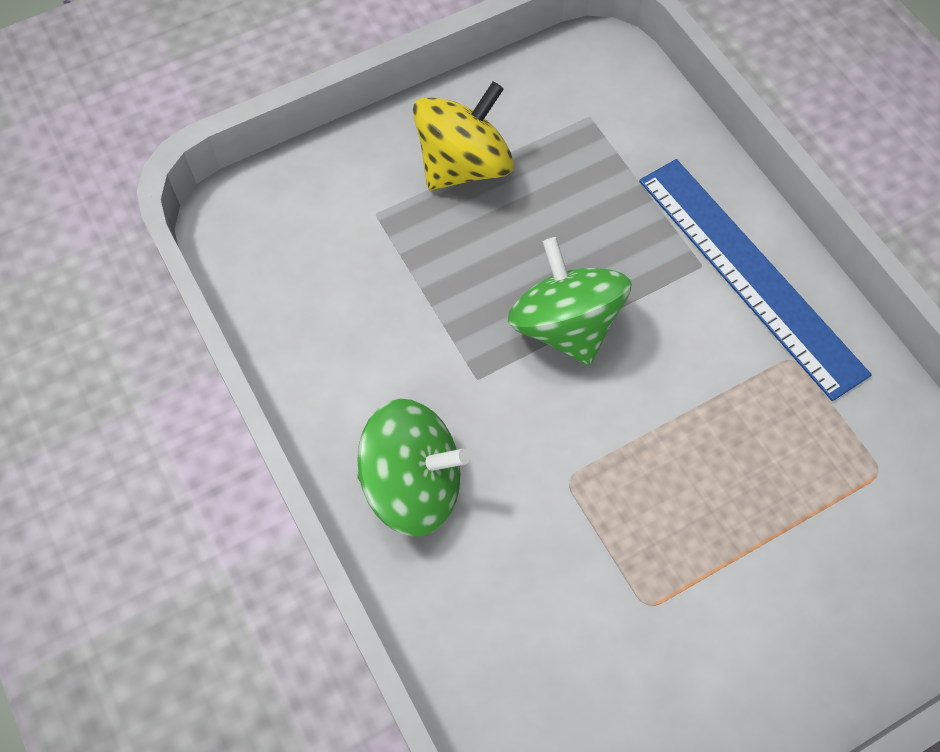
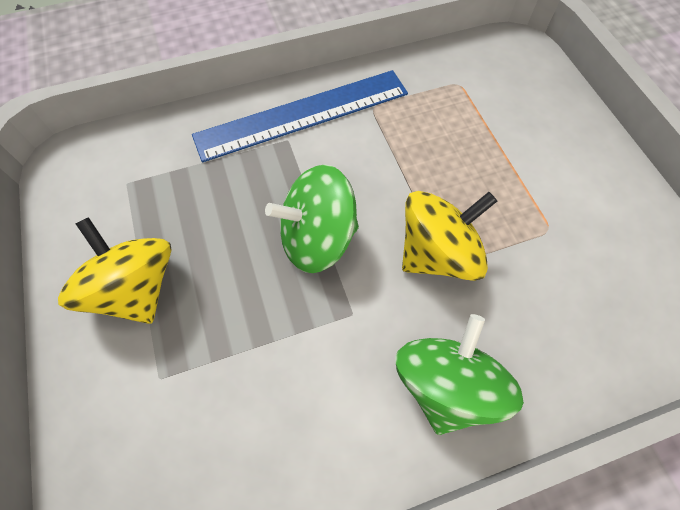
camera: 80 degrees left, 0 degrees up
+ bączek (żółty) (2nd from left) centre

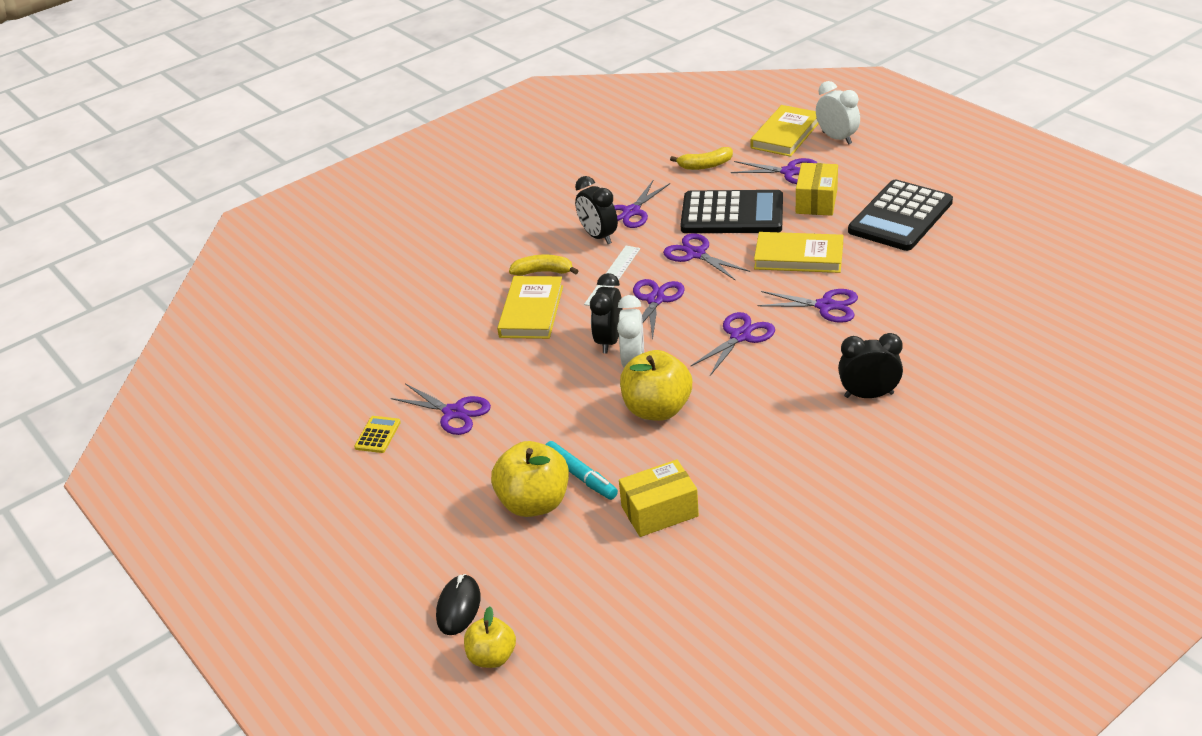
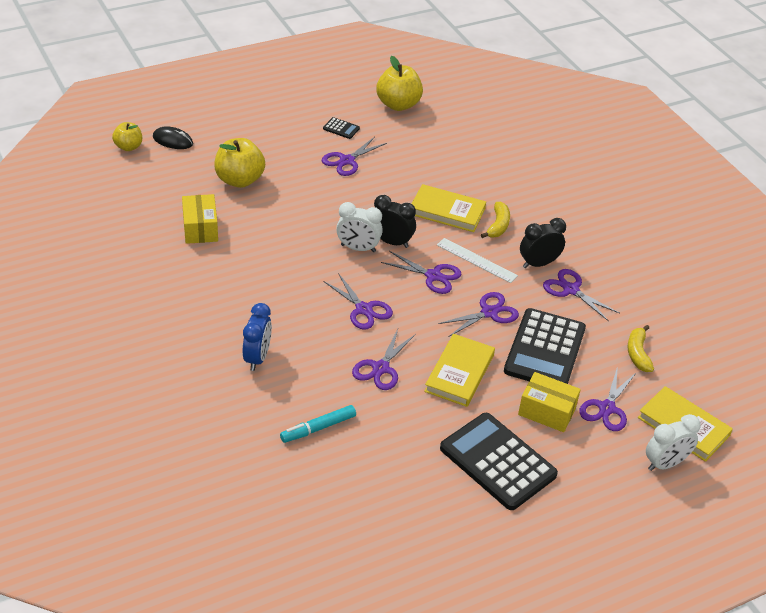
camera: 95 degrees right, 5 degrees up
~ budzik (czarny) (3rd from left) middle right to budzik (niebieski) centre
~ jabłko (żółty) (3rd from left) centre to top centre
~ kalkulator (żółty) middle left to kalkulator (czarny) (1st from left) top centre
~ flamaster (turkusowy) centre to bottom centre

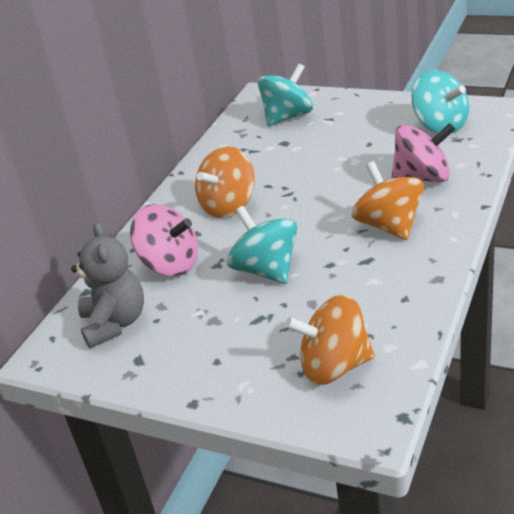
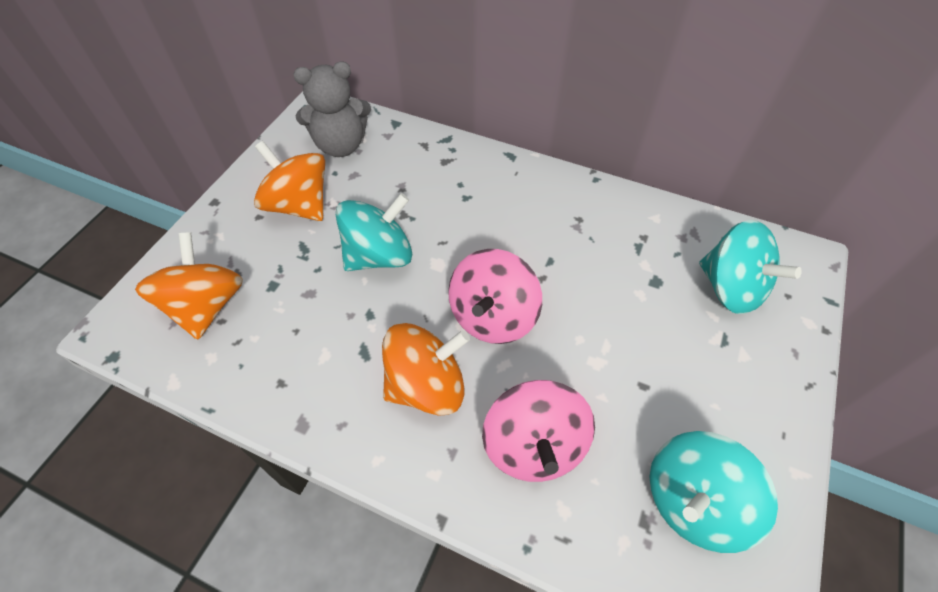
camera: 85 degrees right, 20 degrees up
~ bączek (pomarańczowy) (1st from left in the first image) centre to bączek (pomarańczowy) (2nd from left) top left
~ bączek (różowy) (1st from left) middle left to centre

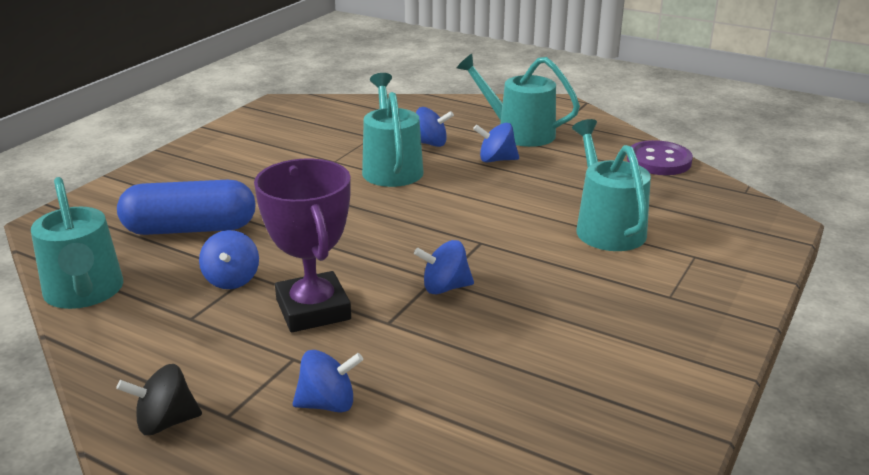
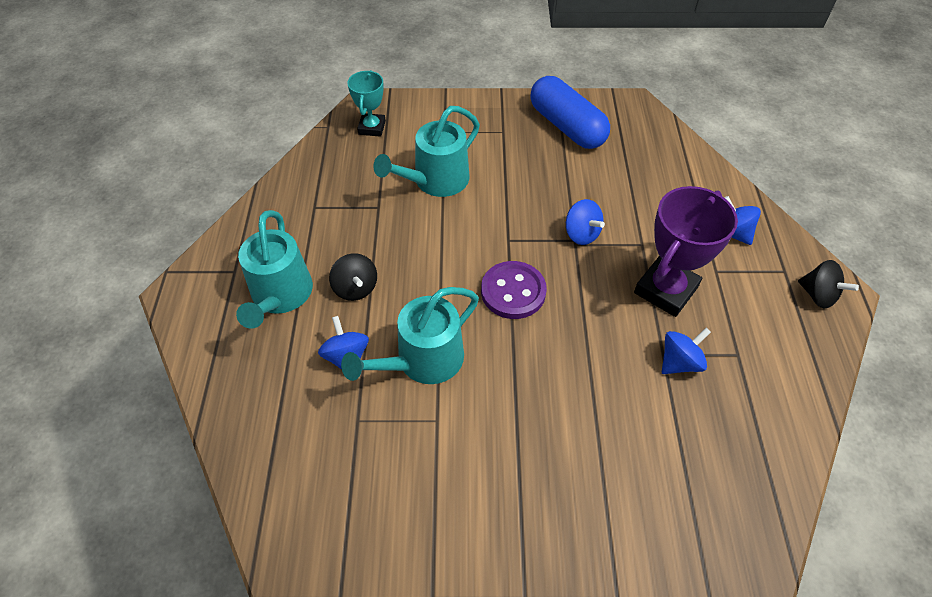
camera: 120 degrees left, 25 degrees up
~ bączek (niebieski) (5th from left) top centre to bączek (czarny) (1st from left) centre
~ guzik (fioletowy) top right to centre
- konewka (turkusowy) (1st from left) middle left
~ kapsułka (niebieski) middle left to top centre
+ puchar (turkusowy) top centre

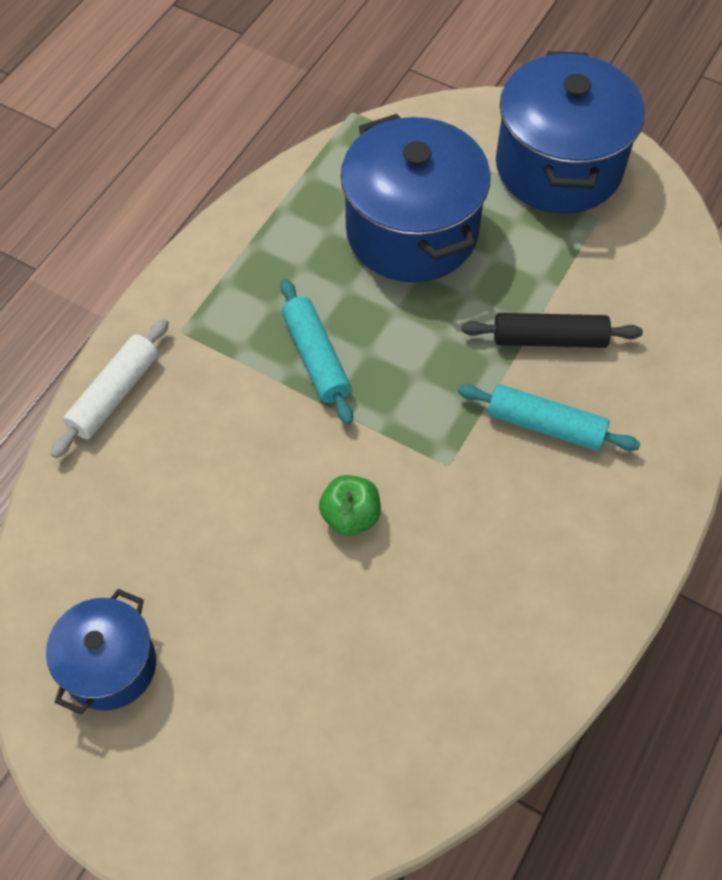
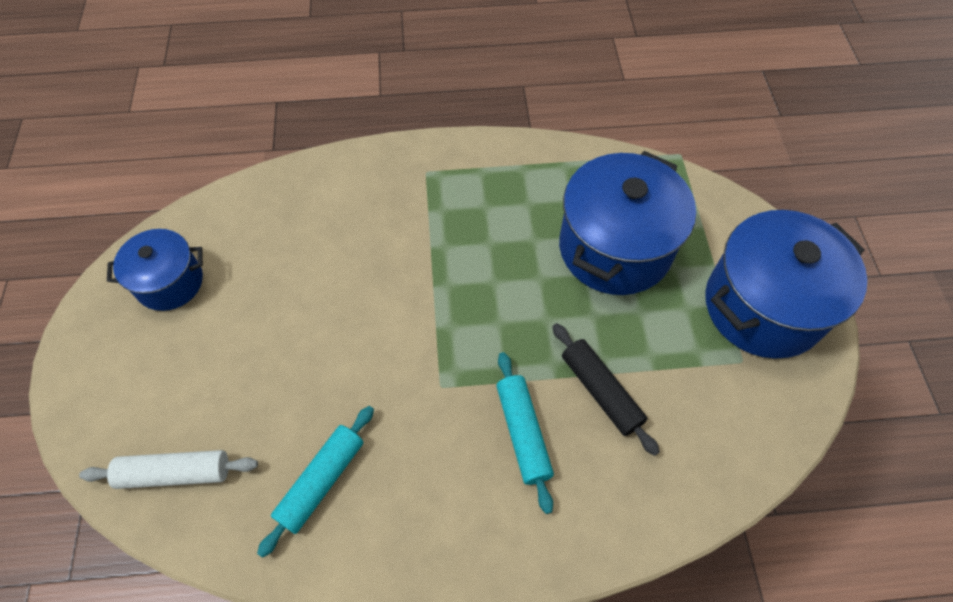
camera: 55 degrees right, 0 degrees up
~ wałek do ciasta (turkusowy) (1st from left) centre to bottom left
~ wałek do ciasta (biały) middle left to bottom left
- jabłko (zielony) centre

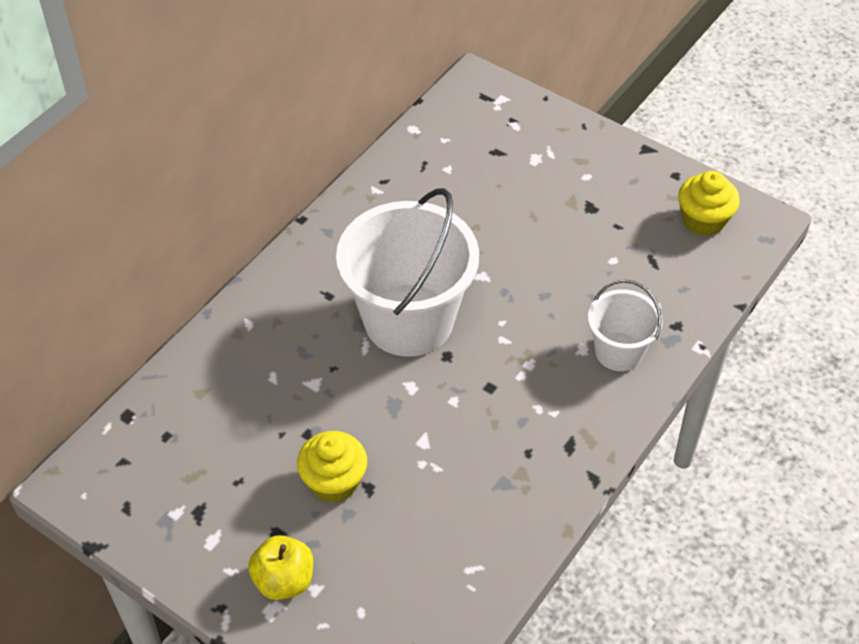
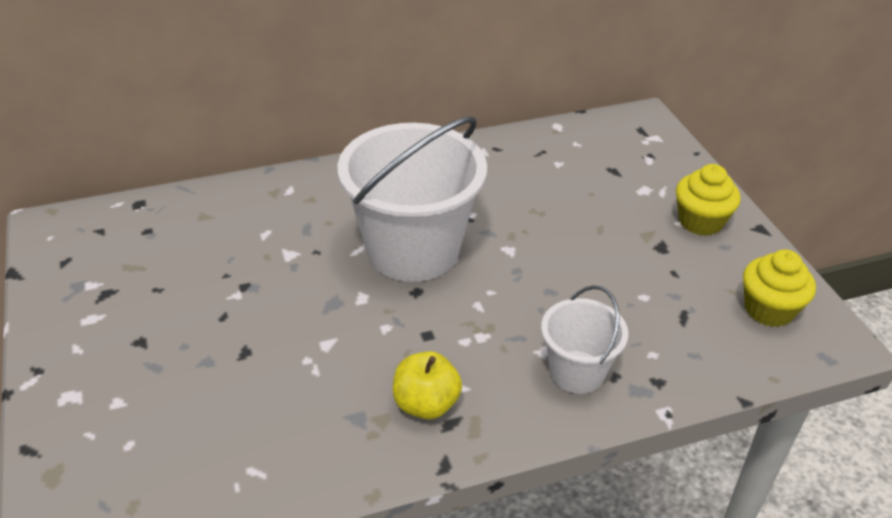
camera: 35 degrees right, 10 degrees down
~ muffinka (żółty) (1st from left) bottom centre to middle right
~ jabłko (żółty) bottom left to bottom centre

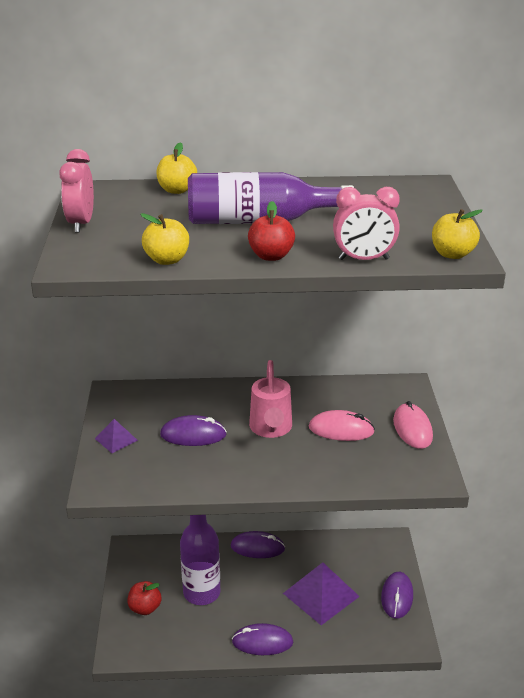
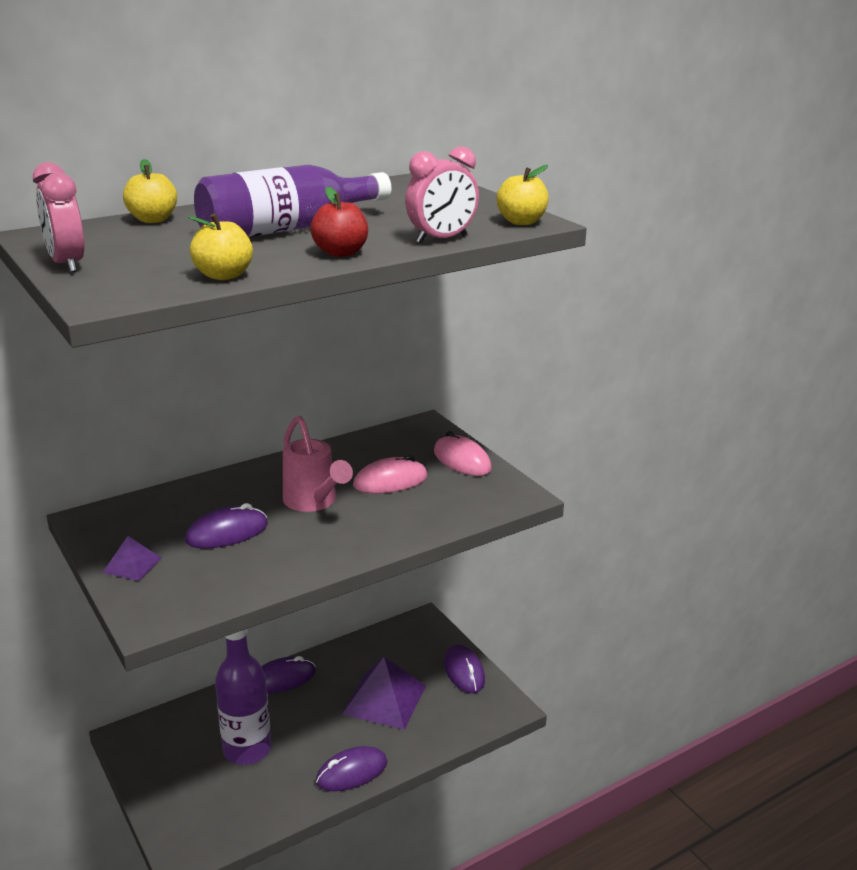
camera: 30 degrees left, 5 degrees down
- jabłko (czerwony) (1st from left) bottom left

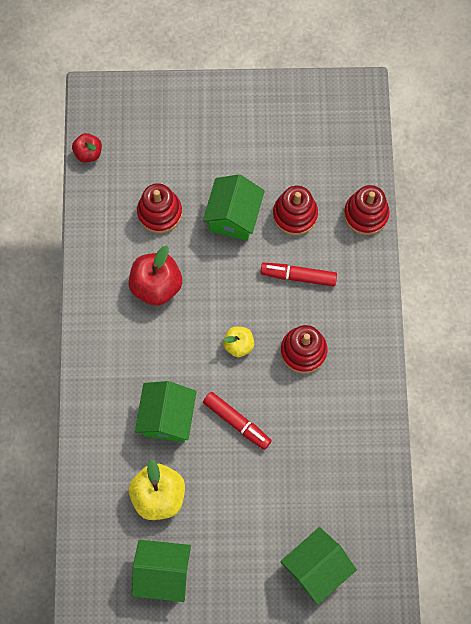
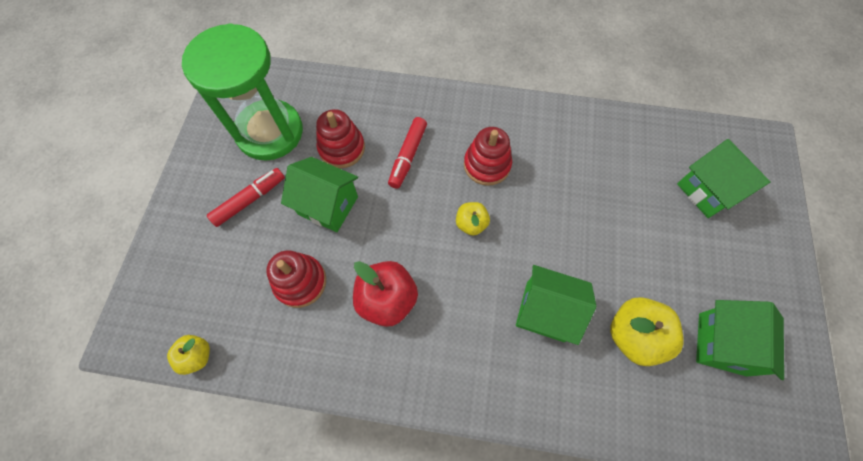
camera: 80 degrees left, 5 degrees down
~ jabłko (czerwony) (1st from left) top left to jabłko (żółty) (1st from left) bottom left
- zabawka nakładanka (czerwony) (4th from left) middle right
~ flamaster (czerwony) (1st from left) bottom centre to middle left
+ klepsydra (zielony) top left

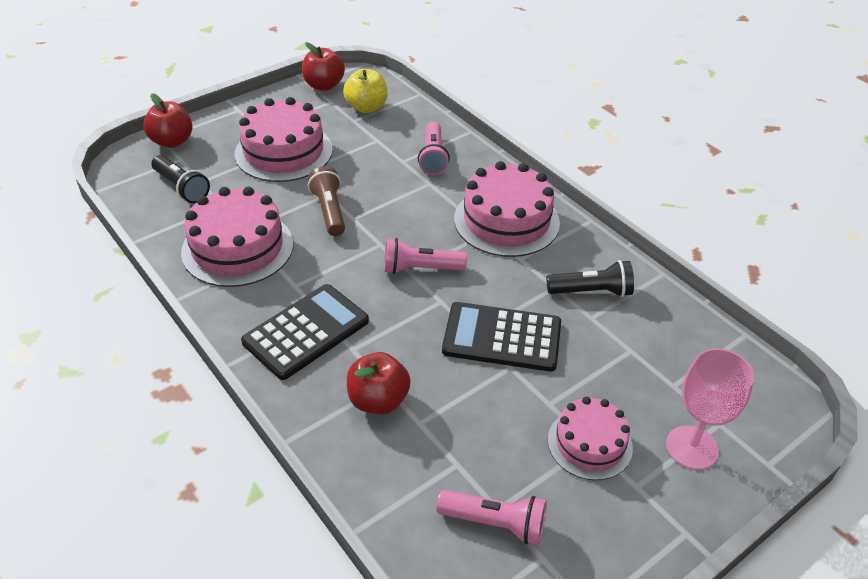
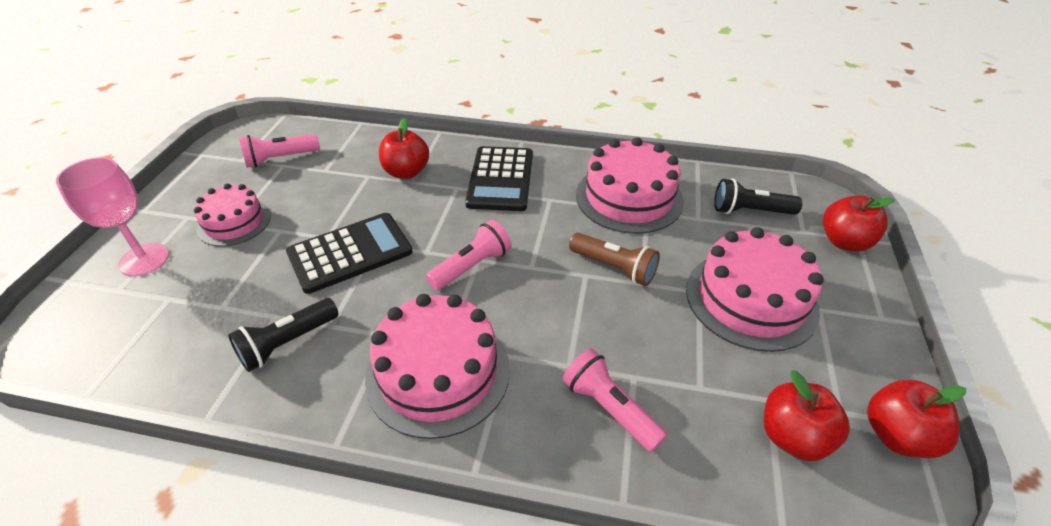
camera: 140 degrees right, 0 degrees up
~ jabłko (żółty) top centre to jabłko (czerwony) (2nd from left) bottom right

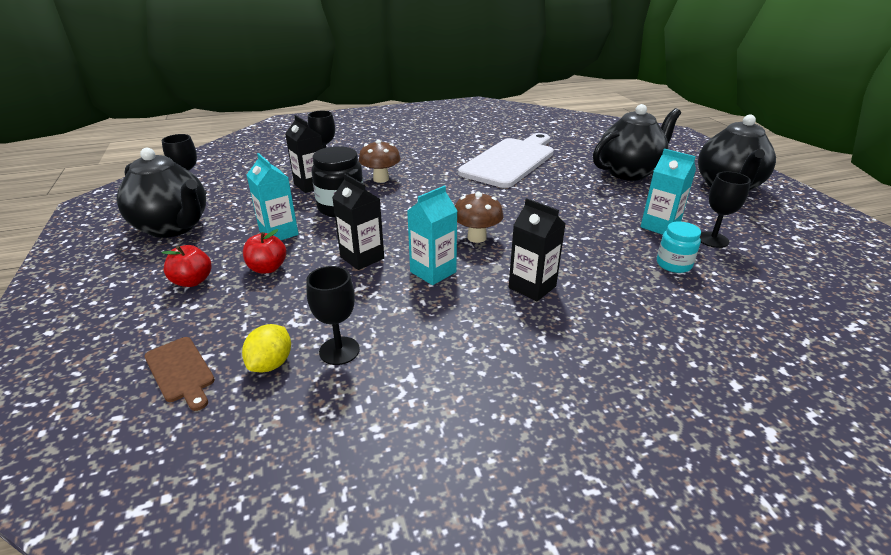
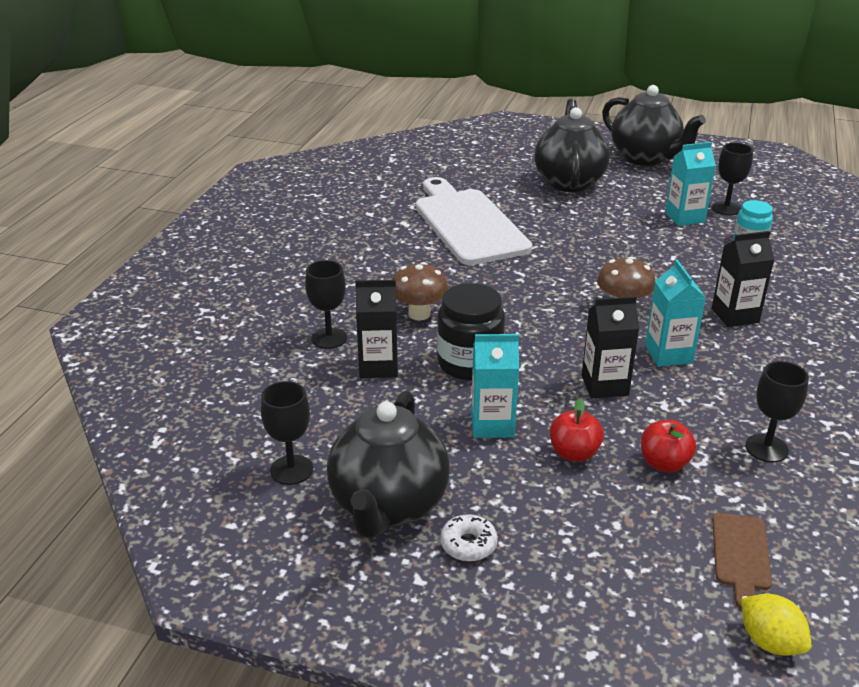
camera: 55 degrees left, 0 degrees up
~ imbryk (czarny) (1st from left) middle left = bottom centre 120 degrees clockwise
~ jabłko (czerwony) (1st from left in the first image) middle left to jabłko (czerwony) (2nd from left) middle right
~ cytryna (żółty) middle left to bottom right
~ deska do krojenia (brązowy) bottom left = bottom right 105 degrees clockwise
+ donut (biały) bottom centre

